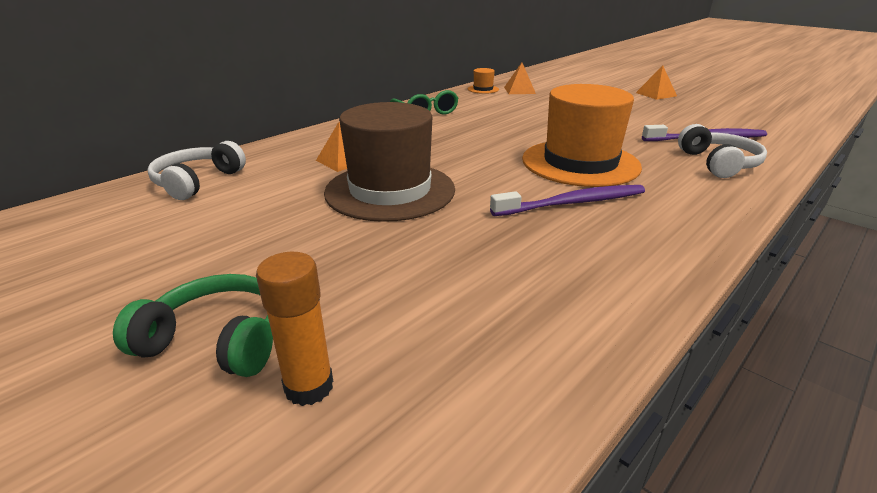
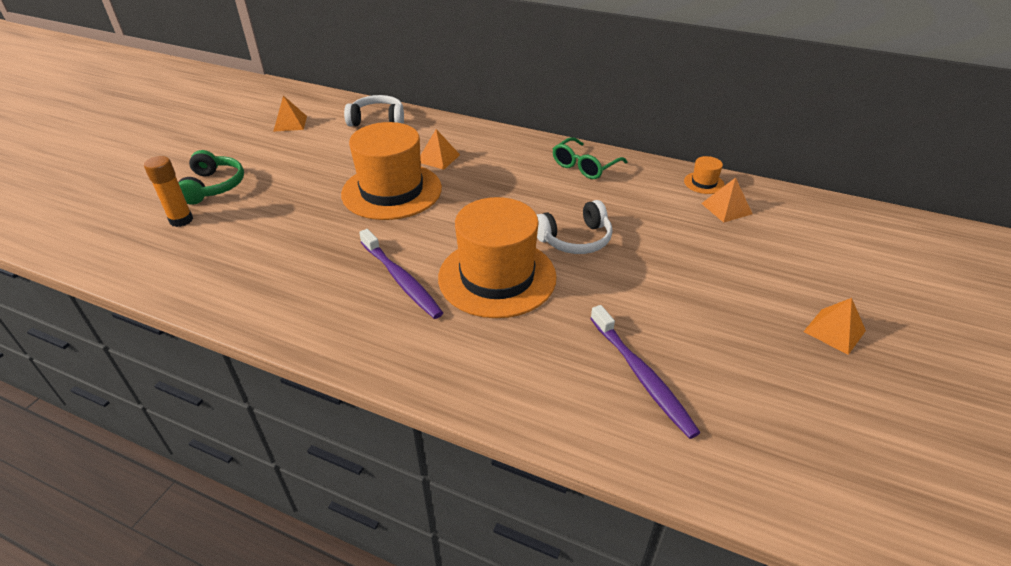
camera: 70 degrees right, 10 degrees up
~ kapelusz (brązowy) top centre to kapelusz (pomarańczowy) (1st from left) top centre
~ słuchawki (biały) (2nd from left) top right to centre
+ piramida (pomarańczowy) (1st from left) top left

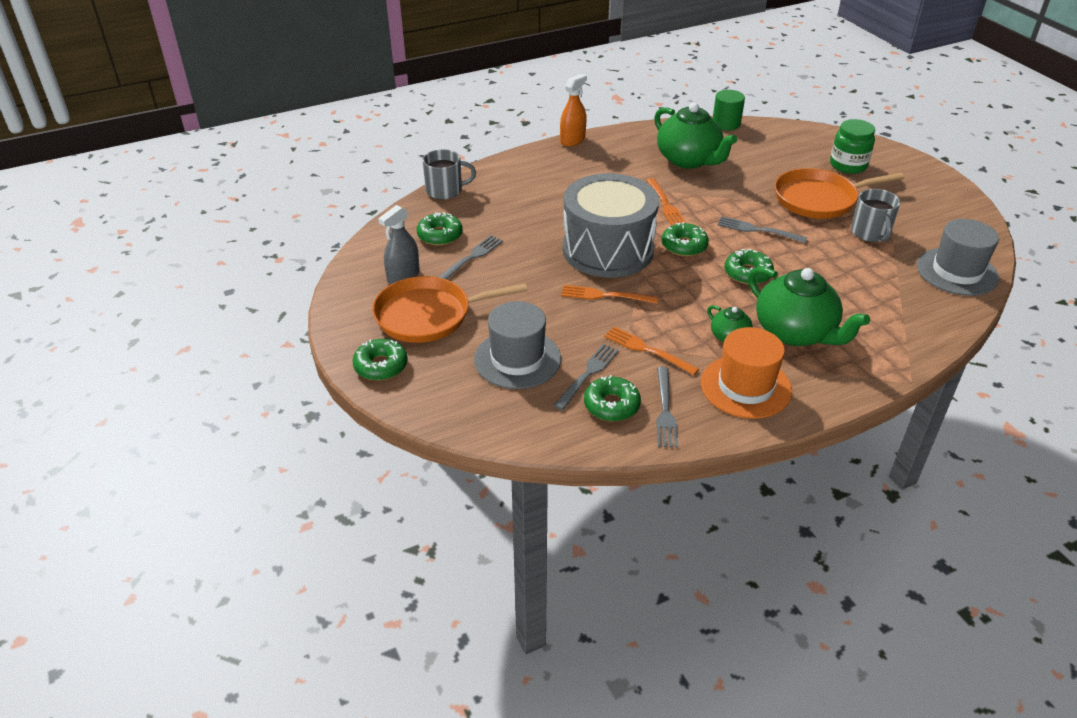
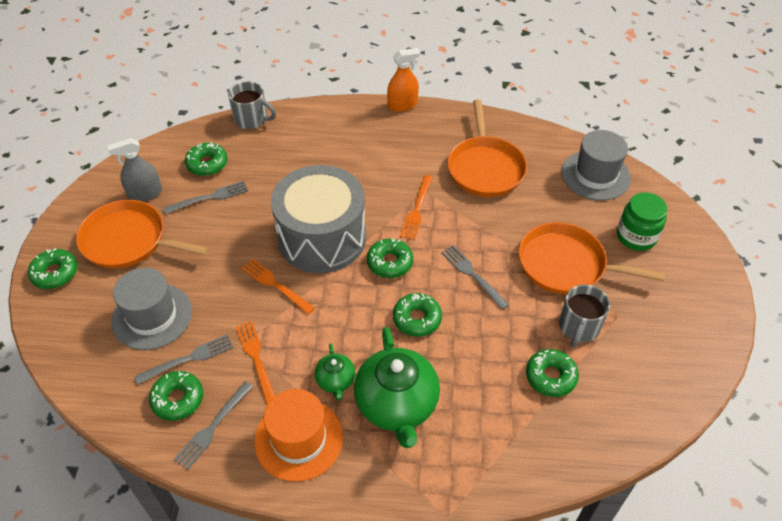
camera: 30 degrees right, 10 degrees up
- walec (zielony) top right
~ imbryk (zielony) (1st from left) top centre to patelnia (pomarańczowy) (2nd from left) top centre
~ kapelusz (szary) (2nd from left) middle right to top right
+ donut (zielony) (6th from left) bottom right

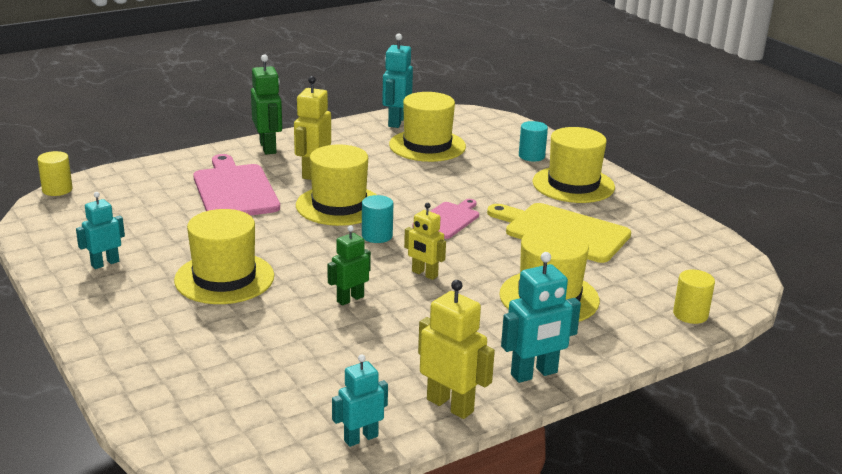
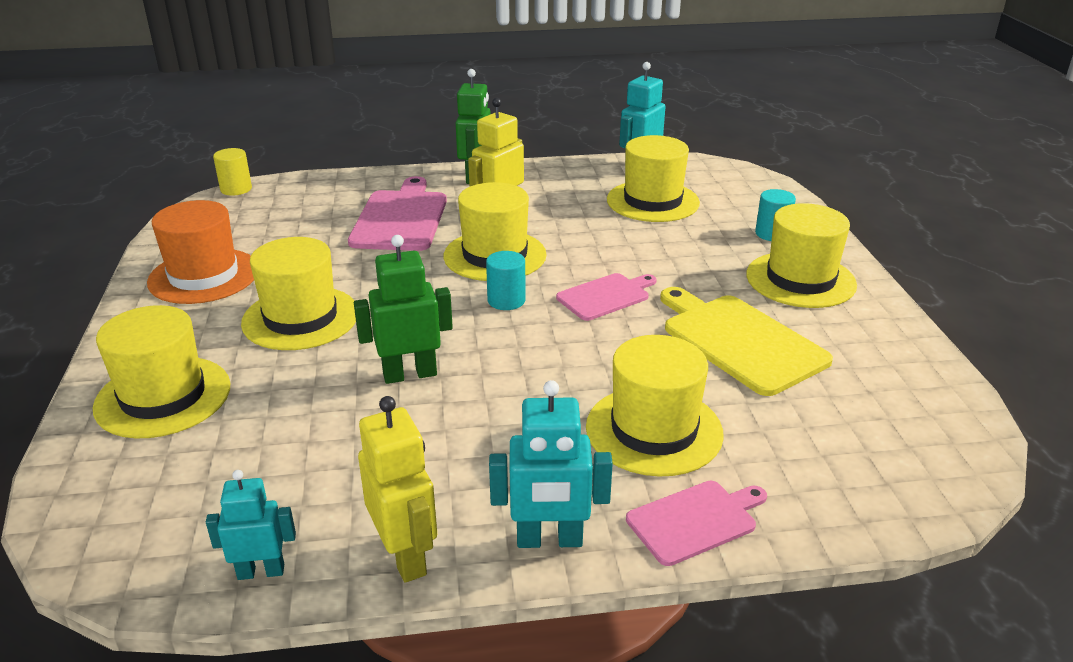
camera: 25 degrees right, 5 degrees up
~ robot (turkusowy) (1st from left) middle left to kapelusz (pomarańczowy) middle left
- robot (żółty) (2nd from left) centre
~ robot (zielony) (2nd from left in the first image) centre = centre x1.51
- walec (żółty) (2nd from left) middle right
+ kapelusz (żółty) (1st from left) middle left
+ deska do krojenia (różowy) (3rd from left) bottom centre

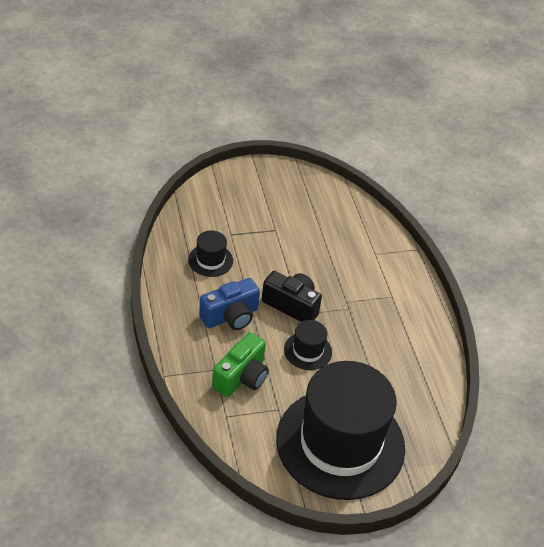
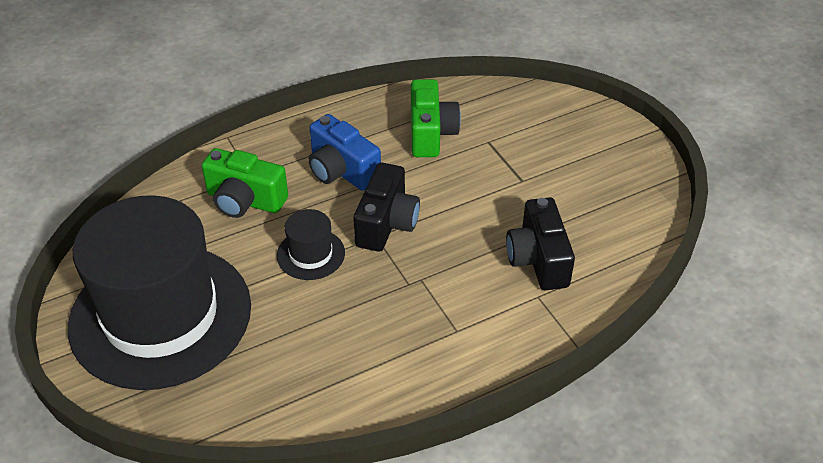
camera: 80 degrees right, 0 degrees up
~ kapelusz (czarny) (1st from left) centre to aparat fotograficzny (zielony) (2nd from left) top centre
+ aparat fotograficzny (czarny) (2nd from left) centre

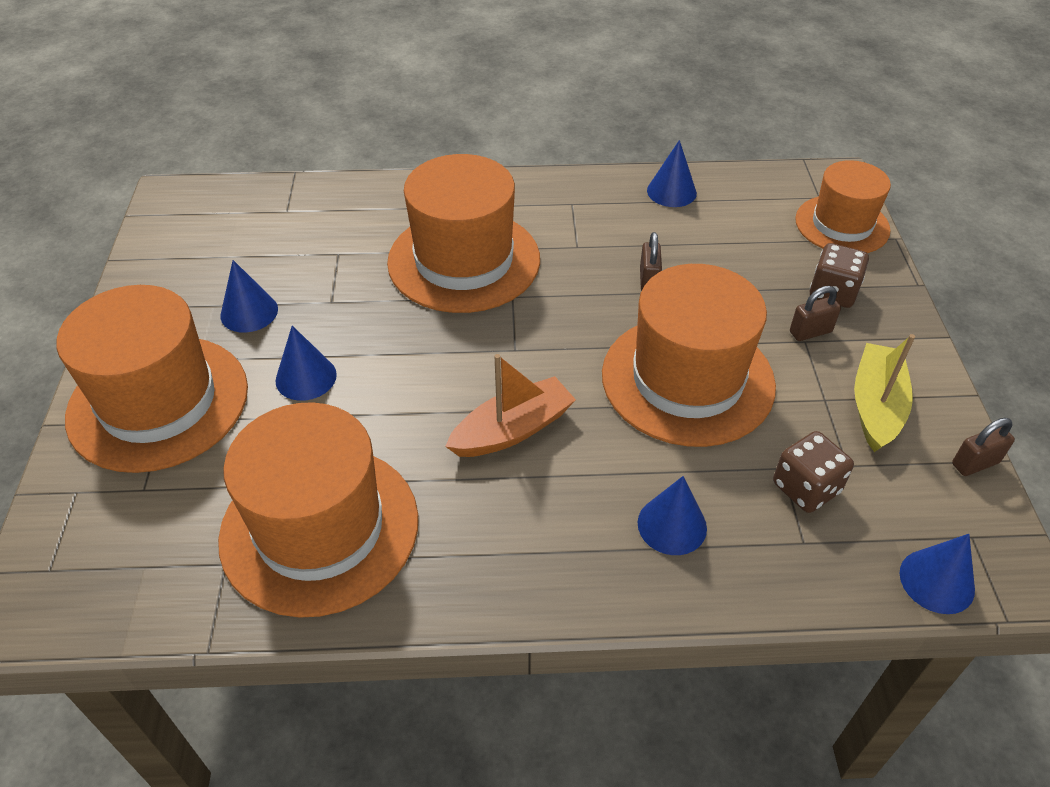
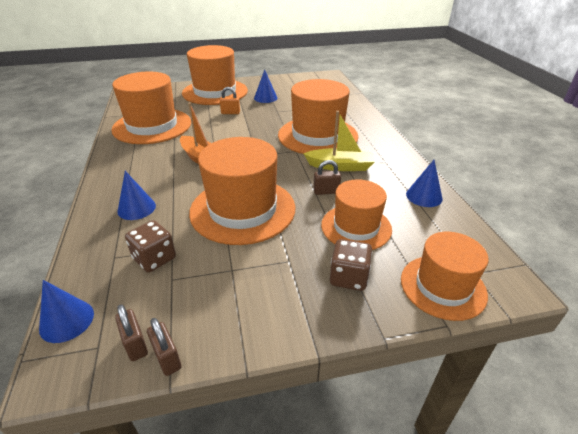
camera: 80 degrees right, 10 degrees down
~ kłódka (brązowy) (2nd from left in the first image) middle right to kłódka (brązowy) (1st from left) bottom left
~ stożek (niebieski) (2nd from left) middle left to kłódka (pomarańczowy) top centre
~ łódka (żółty) middle right to top centre
+ kapelusz (pomarańczowy) (5th from left) centre

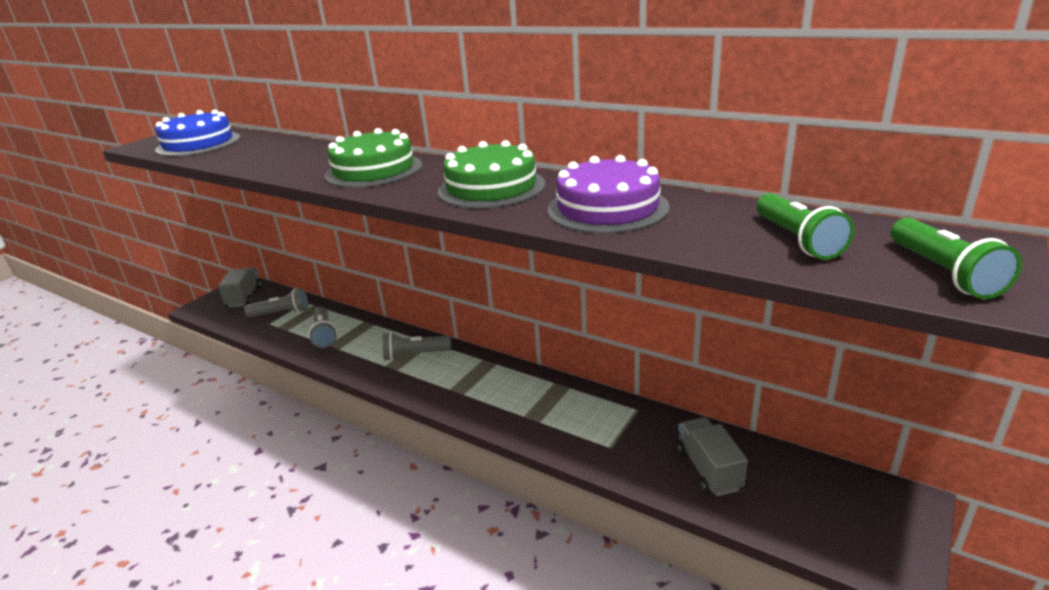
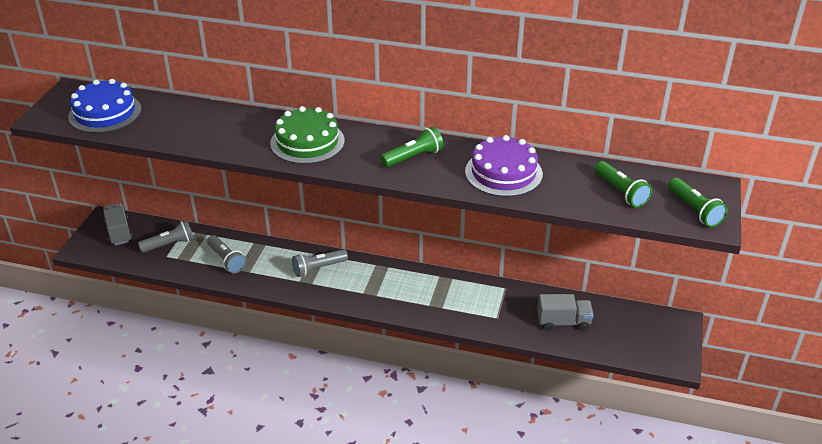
camera: 20 degrees left, 10 degrees up
~ tort (zielony) (2nd from left) top centre to latarka (zielony) (1st from left) top centre
~ ciężarówka (szary) (2nd from left) bottom right = bottom right 120 degrees clockwise

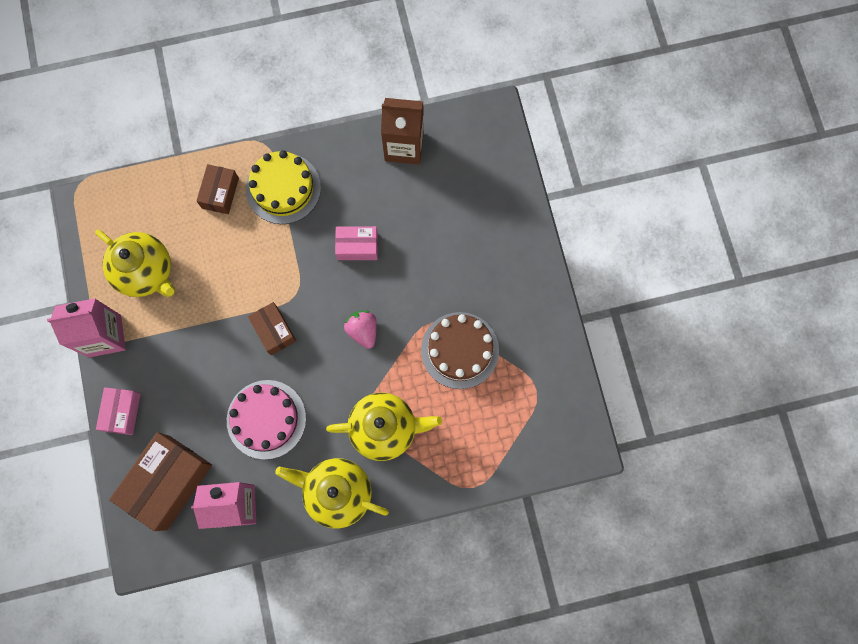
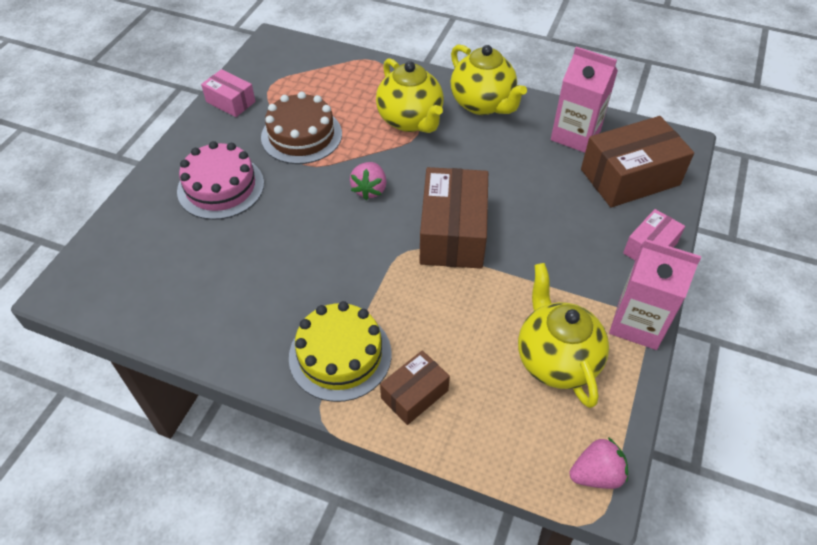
camera: 145 degrees left, 25 degrees down
- karton mleka (brązowy) top centre
~ pudełko (różowy) (2nd from left in the first image) centre to pudełko (różowy) (1st from left) top left
~ pudełko (brązowy) (3rd from left in the first image) middle left = centre x1.81
~ tort (różowy) middle left to top left
~ imbryk (żółty) (3rd from left in the first image) centre = top centre 150 degrees counterclockwise
+ truskawka (różowy) (2nd from left) bottom right

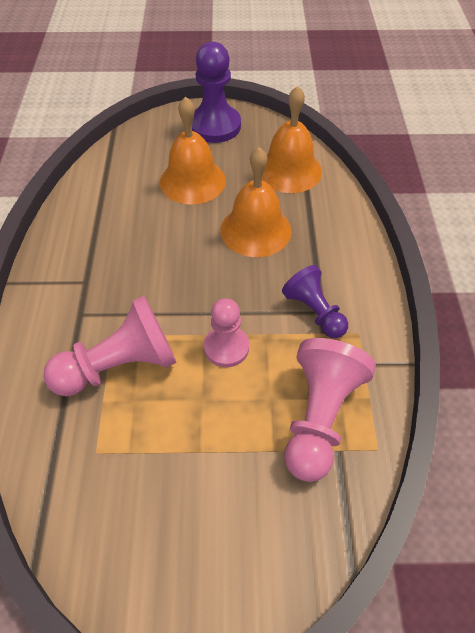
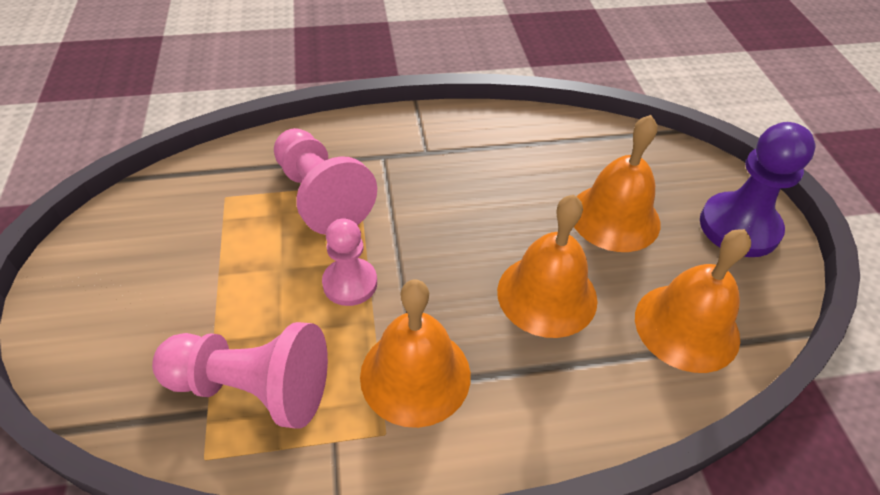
camera: 80 degrees right, 5 degrees down
~ pionek (fioletowy) (2nd from left) centre to dzwonek (pomarańczowy) (1st from left) bottom centre

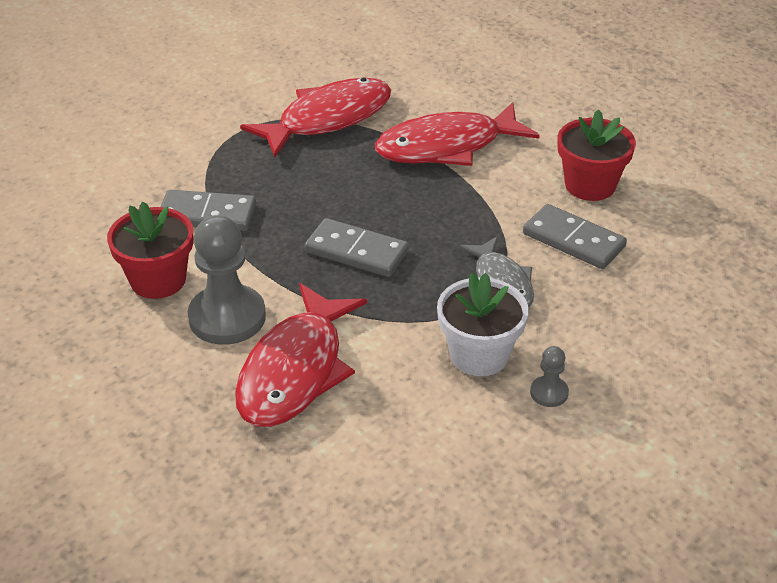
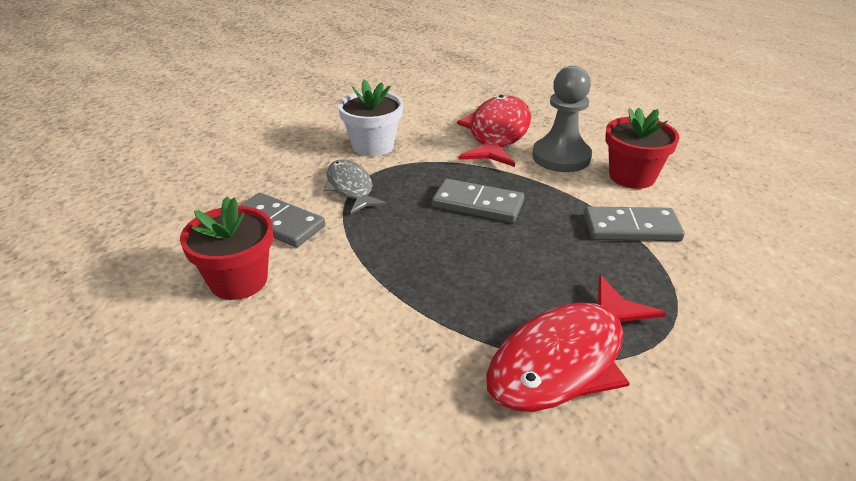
camera: 175 degrees right, 5 degrees down
- ryba (czerwony) (3rd from left) top centre
- pionek (szary) (2nd from left) middle right

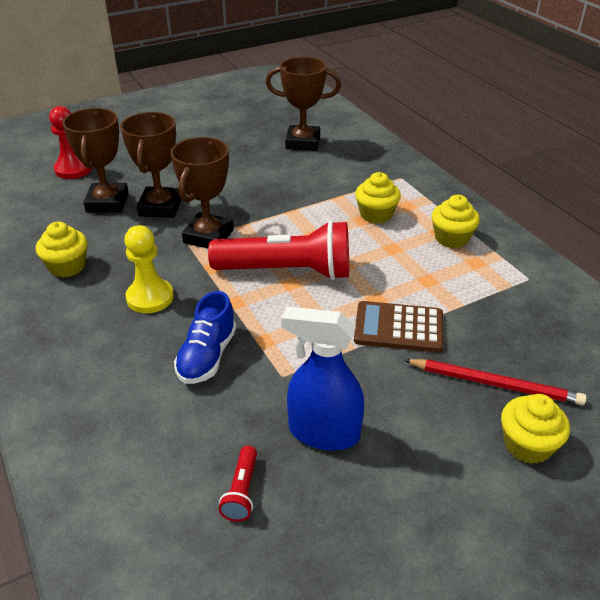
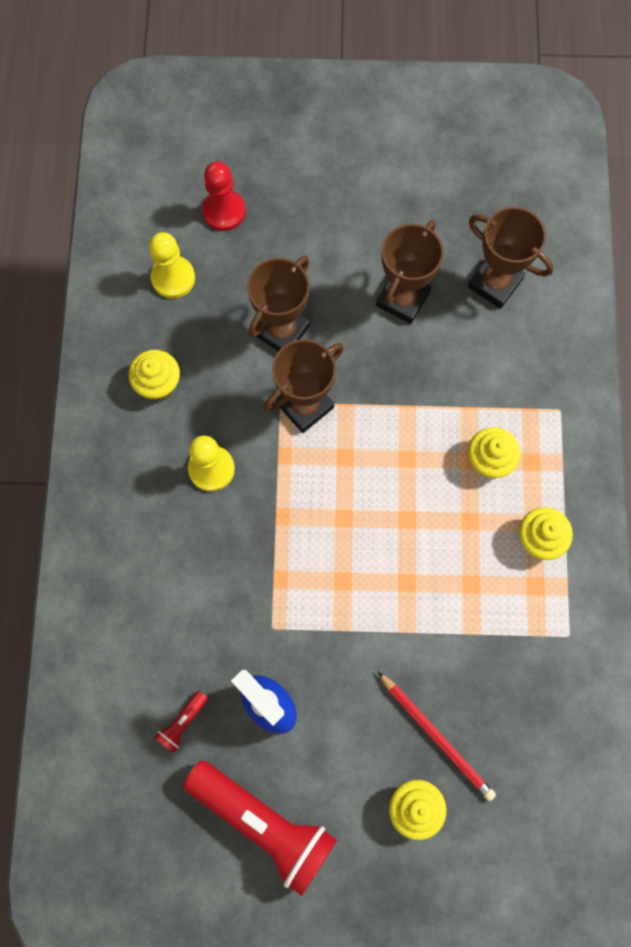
camera: 30 degrees right, 35 degrees up
~ puchar (brązowy) (1st from left in the first image) top left to puchar (brązowy) (3rd from left) top centre
~ latarka (czerwony) (2nd from left) centre to bottom centre
- but (niebieski) centre
- kalkulator (brązowy) centre
+ pionek (żółty) (1st from left) top left

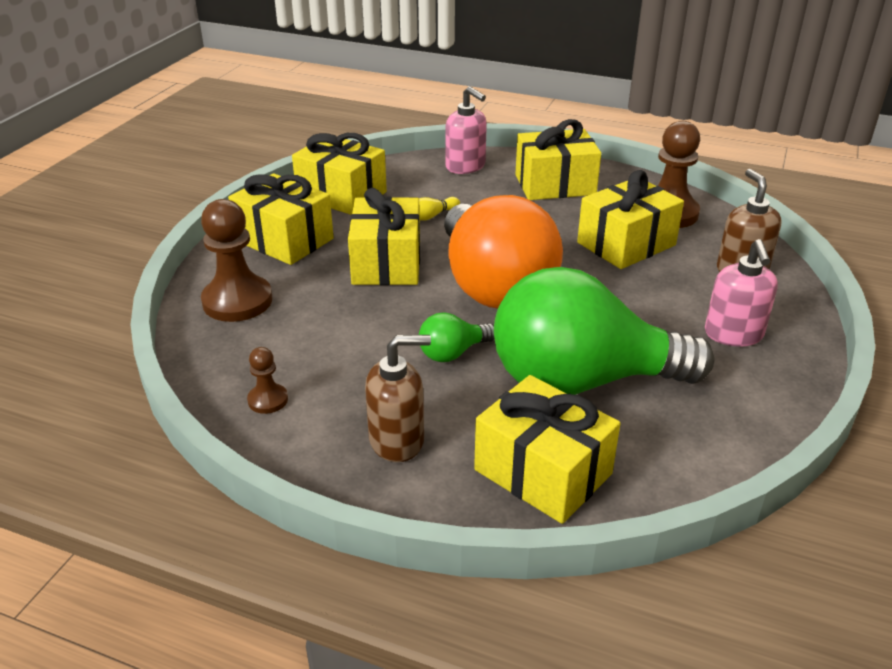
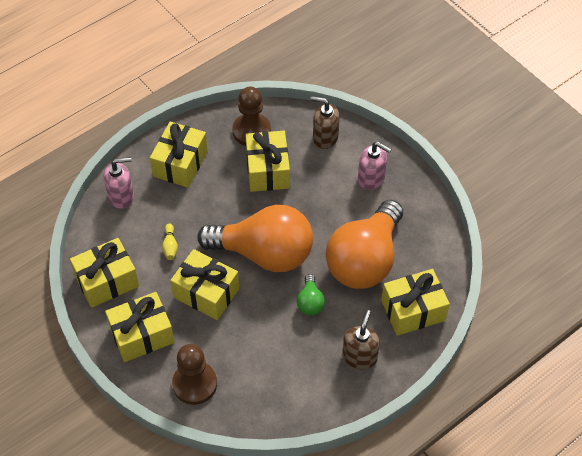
camera: 60 degrees left, 20 degrees up
~ żarówka (zielony) (2nd from left) middle right to żarówka (pomarańczowy) (2nd from left) centre
- pionek (brązowy) (2nd from left) middle left

